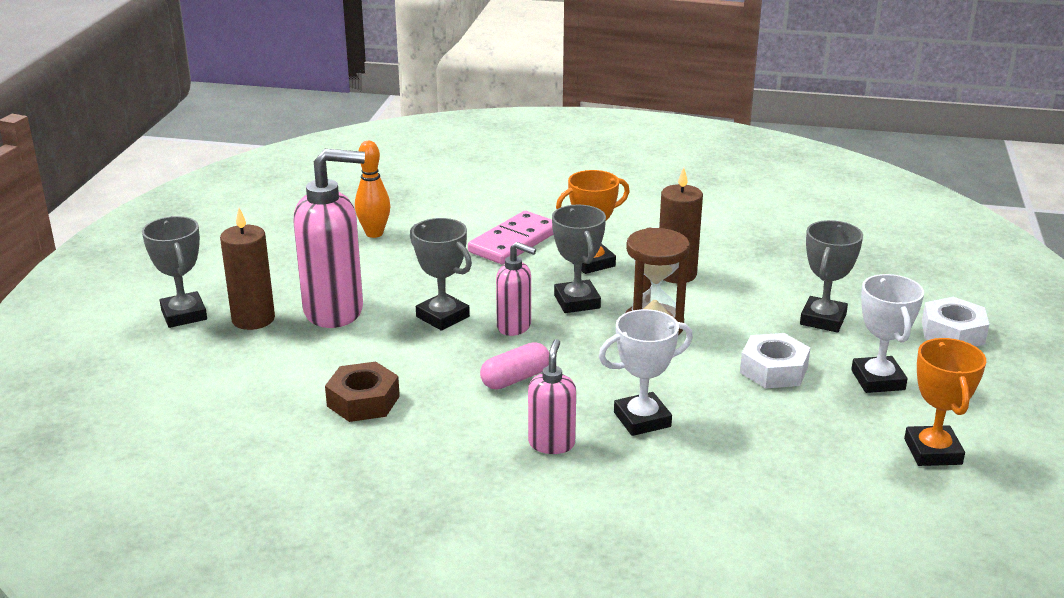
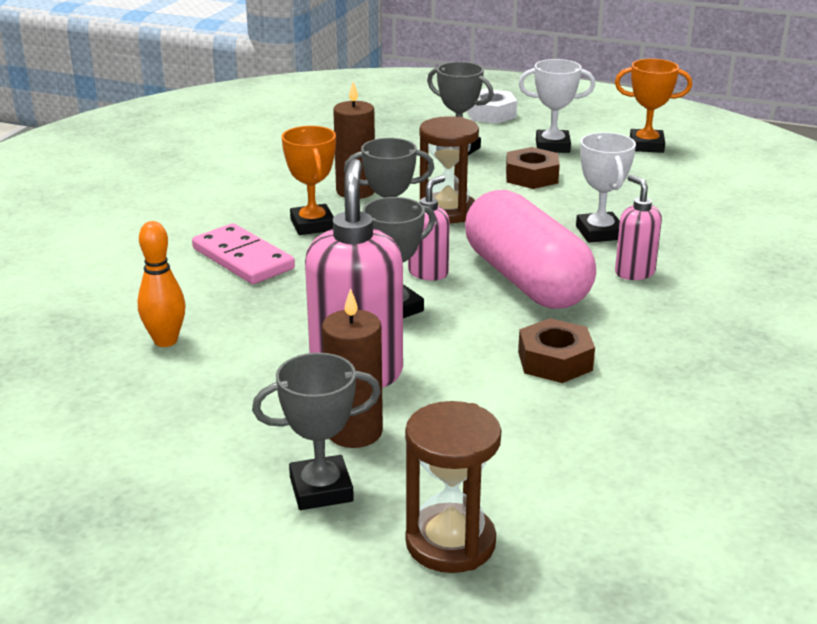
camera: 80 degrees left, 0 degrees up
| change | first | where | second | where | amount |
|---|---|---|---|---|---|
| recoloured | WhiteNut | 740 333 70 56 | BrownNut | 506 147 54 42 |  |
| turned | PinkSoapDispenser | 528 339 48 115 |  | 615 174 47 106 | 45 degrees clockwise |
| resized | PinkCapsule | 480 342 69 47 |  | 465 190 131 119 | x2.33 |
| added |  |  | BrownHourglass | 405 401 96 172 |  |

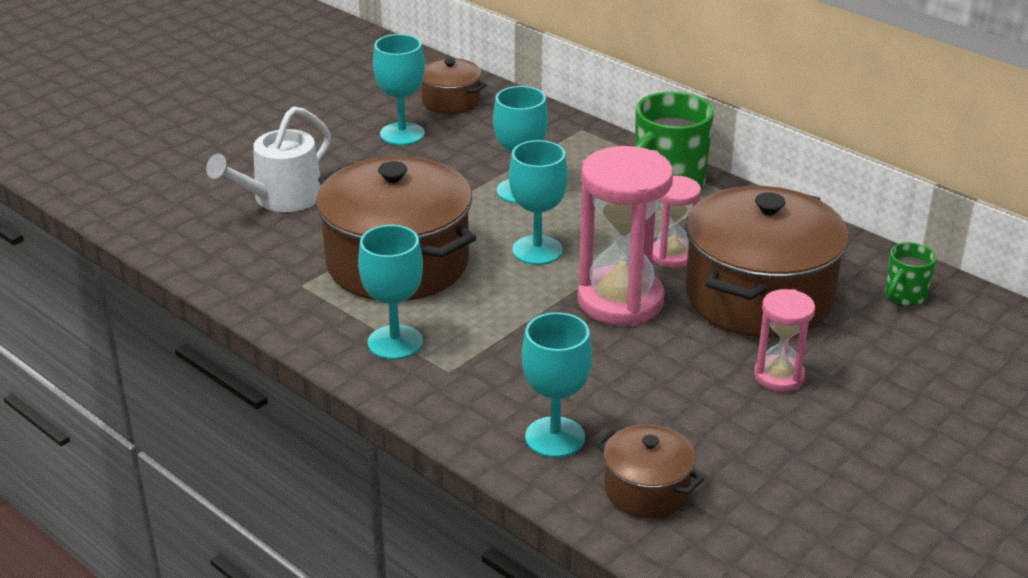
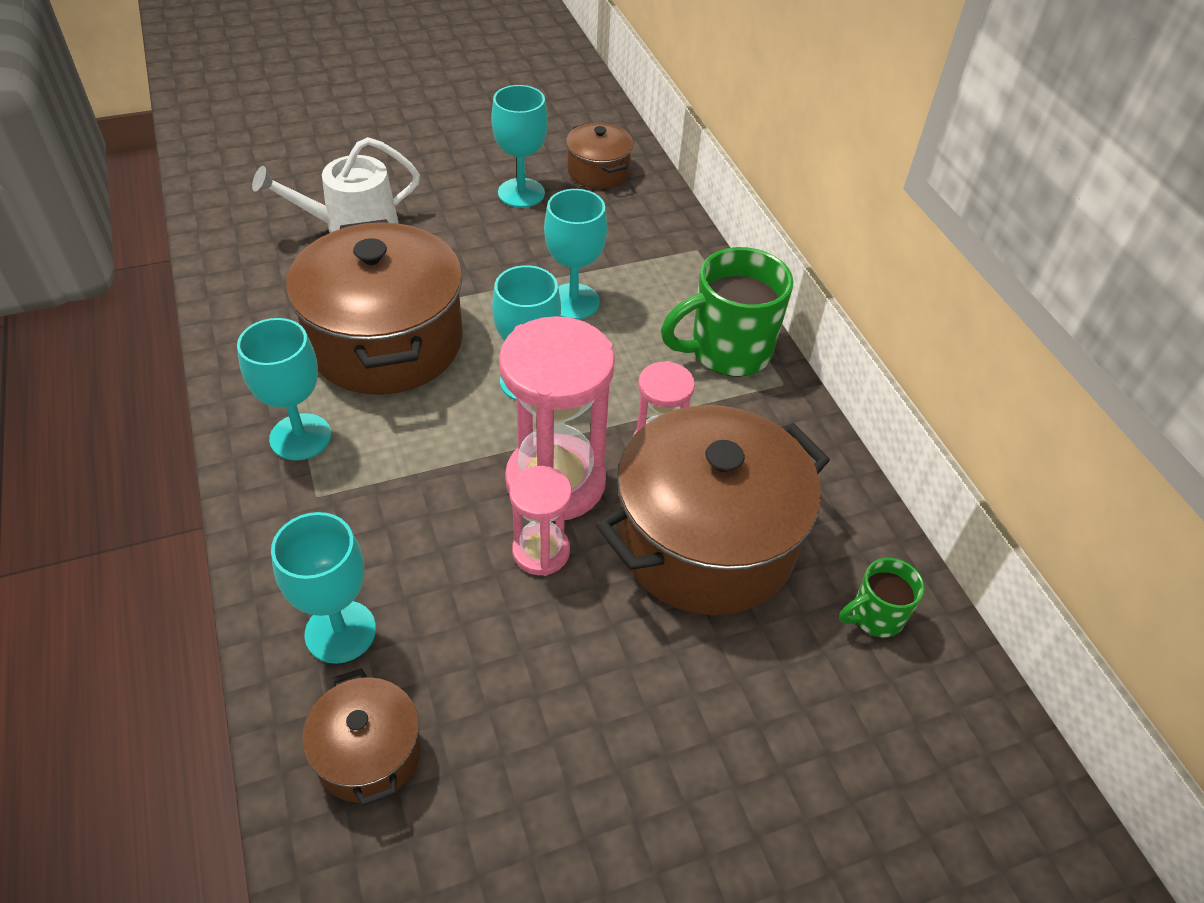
camera: 25 degrees right, 15 degrees up
| change | first | where | second | where | amount |
|---|---|---|---|---|---|
| moved | PinkHourglass | 754 289 61 103 |  | 509 466 63 110 |  |

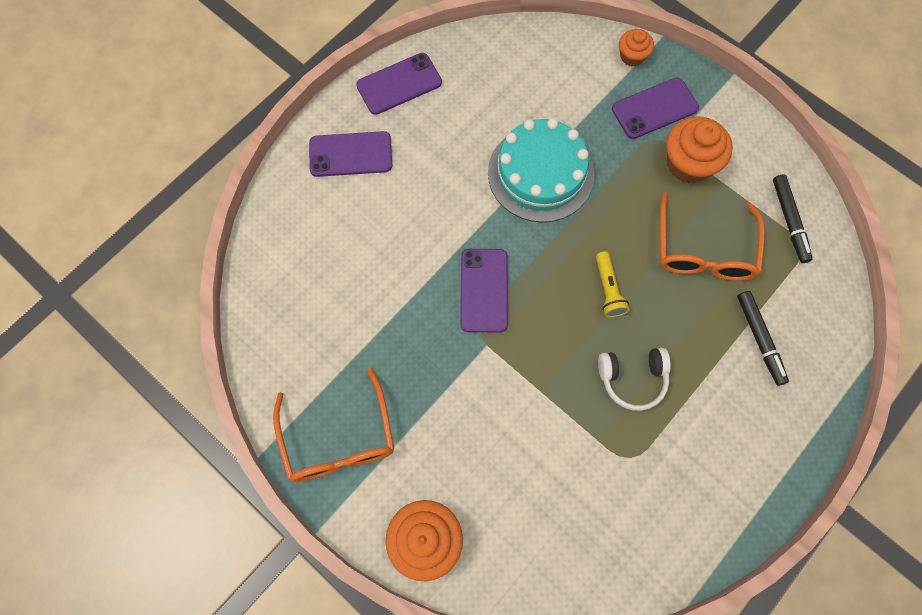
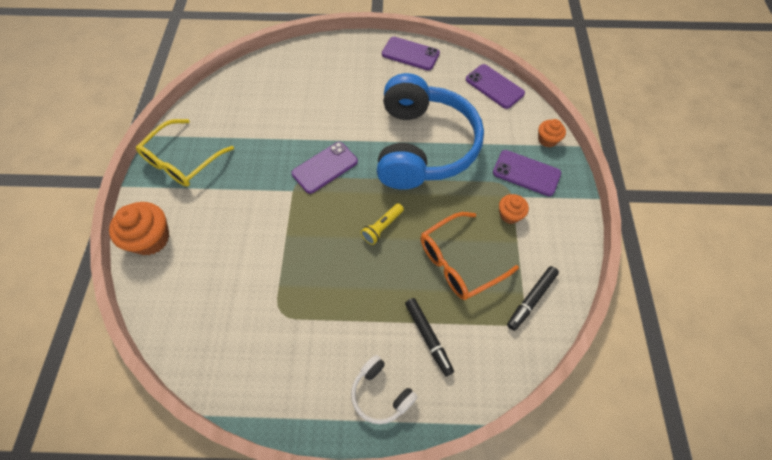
camera: 50 degrees right, 10 degrees down
| change | first | where | second | where | amount |
|---|---|---|---|---|---|
| resized | OrangeCupcake | 666 117 67 66 |  | 499 194 30 30 | x0.57 |
| replaced | TurquoiseCake | 488 118 106 104 | BlueHeadphones | 377 73 107 117 |  |
| moved | PurplePhone | 309 131 83 46 |  | 466 64 59 45 |  |
| turned | BlackMarker | 737 291 52 95 |  | 405 298 49 78 | 60 degrees counterclockwise |
| moved | WhiteHeadphones | 598 348 73 63 |  | 351 355 66 69 |  |
| recoloured | OrangeGlasses | 273 367 121 115 | YellowGlasses | 136 119 98 68 |  |

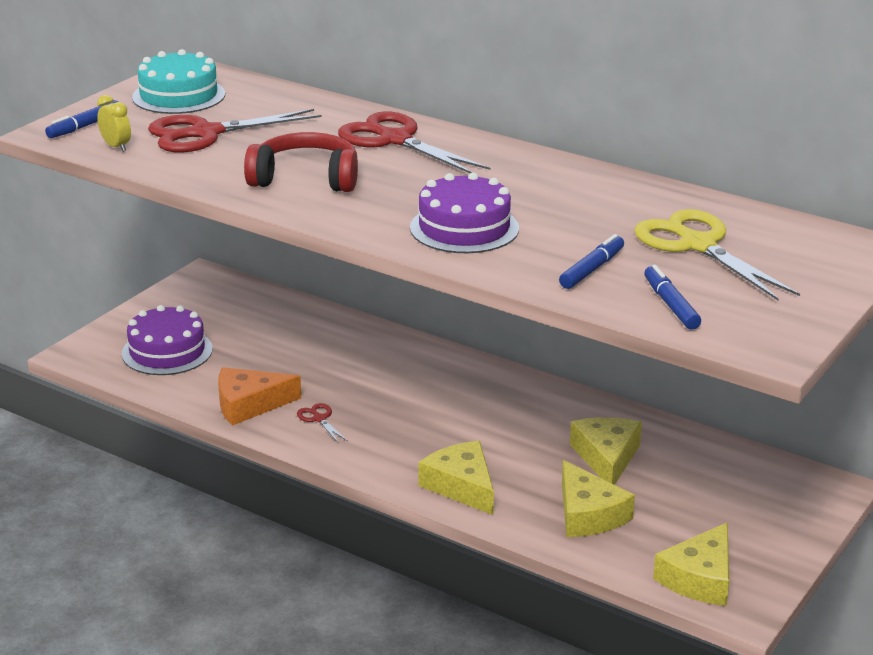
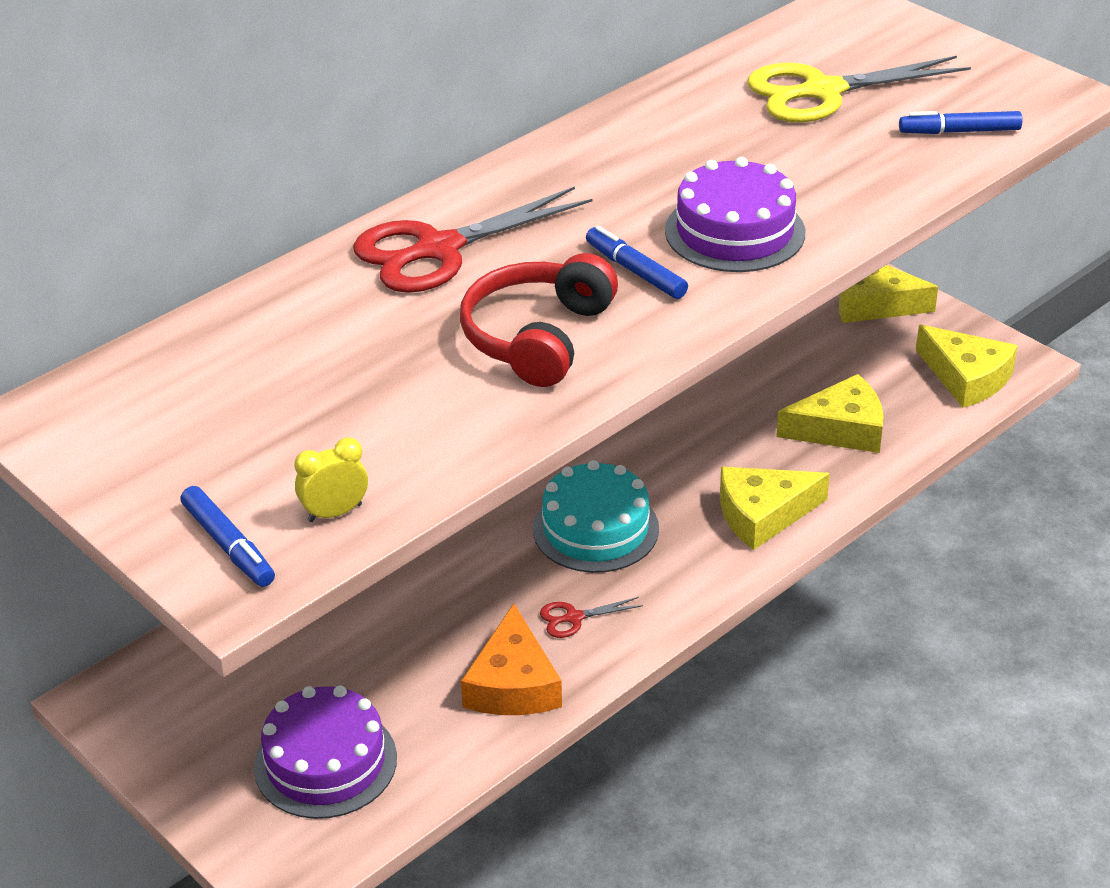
camera: 75 degrees left, 10 degrees up
| change | first | where | second | where | amount |
|---|---|---|---|---|---|
| moved | TurquoiseCake | 132 49 93 65 |  | 533 460 126 113 |  |
| removed | RedScissors | 148 109 174 44 |  |  |  |
| moved | BlueMarker | 559 234 65 55 |  | 586 226 102 73 |  |
| moved | YellowCheese | 570 417 72 68 |  | 839 265 99 58 |  |

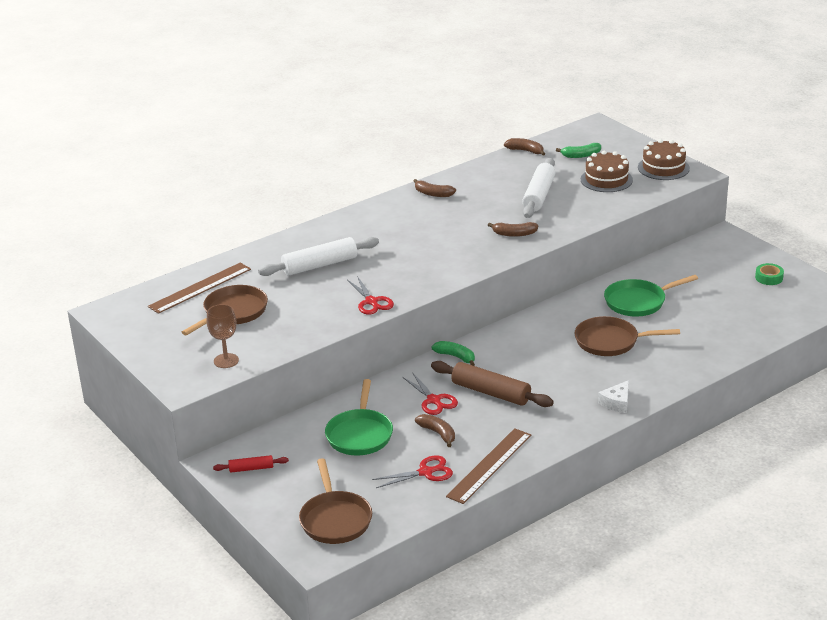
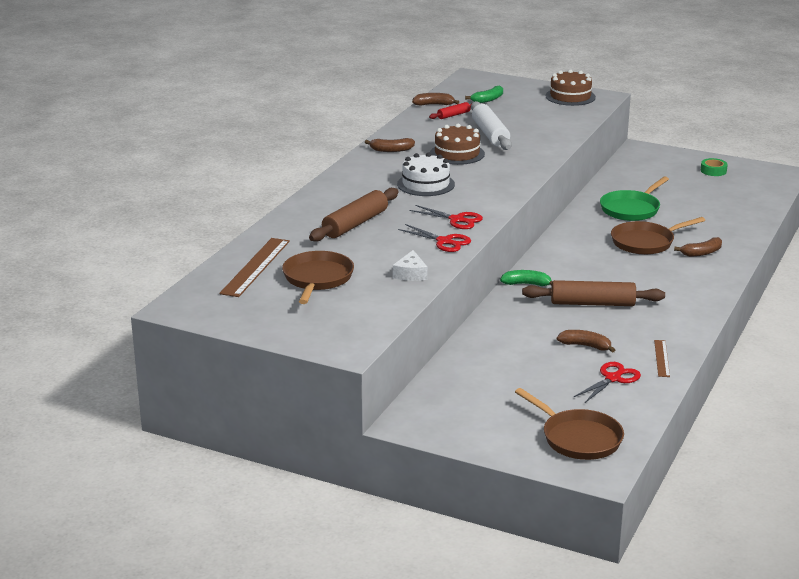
camera: 30 degrees left, 5 degrees down
| change | first | where | second | where | amount |
|---|---|---|---|---|---|
| moved | BrownCake | 581 151 52 41 |  | 430 124 55 41 |  |
| moved | BrownBanana | 488 222 50 15 |  | 674 237 48 20 |  |
| recoloured | WhiteRollingPin | 258 237 121 39 | BrownRollingPin | 309 188 90 54 |  |
| removed | BrownGoblet | 207 304 32 64 |  |  |  |
| moved | RedScissors | 402 372 56 43 |  | 409 205 74 24 |  |
| removed | GreenPan | 325 379 68 76 |  |  |  |
| moved | WhiteCheese | 598 380 31 33 |  | 393 250 34 31 |  |
| resized | BrownRuler | 446 428 85 76 |  | 654 340 16 37 | x0.54 |
| moved | RedRollingPin | 213 455 76 17 |  | 429 102 42 17 |  |
| added |  |  | WhiteCake | 397 152 58 44 |  |

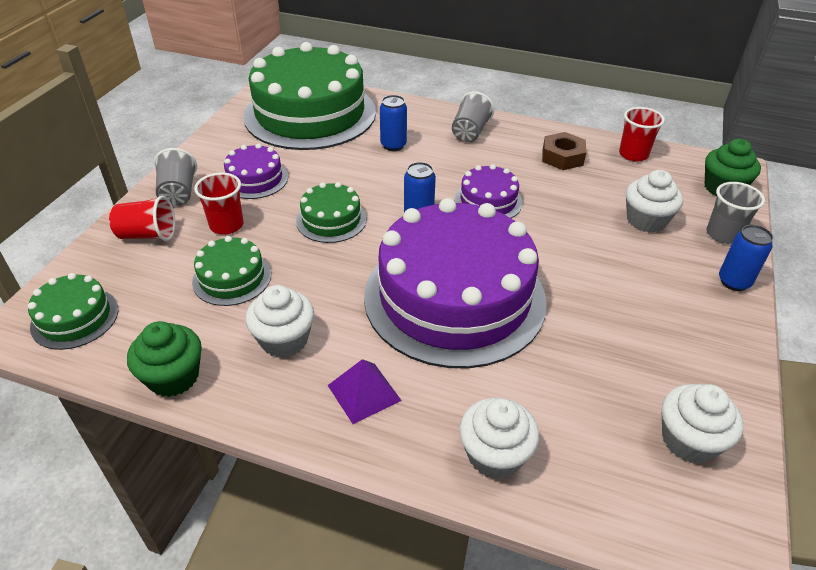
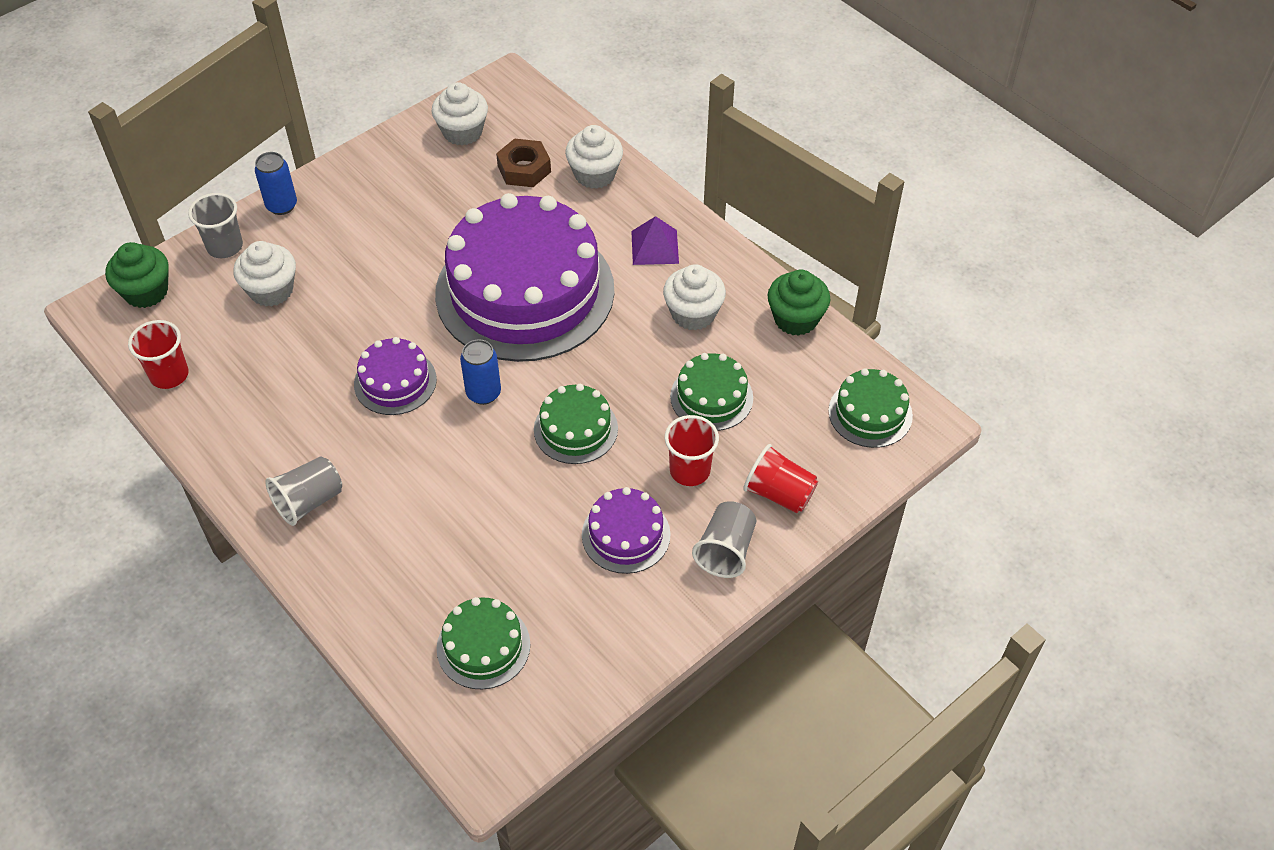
camera: 150 degrees left, 10 degrees up
| change | first | where | second | where | amount |
|---|---|---|---|---|---|
| resized | GreenCake | 243 42 133 108 |  | 437 597 93 92 | x0.44 |
| removed | BlueCan | 380 95 27 56 |  |  |  |
| moved | BrownNut | 542 132 44 38 |  | 496 138 55 49 |  |

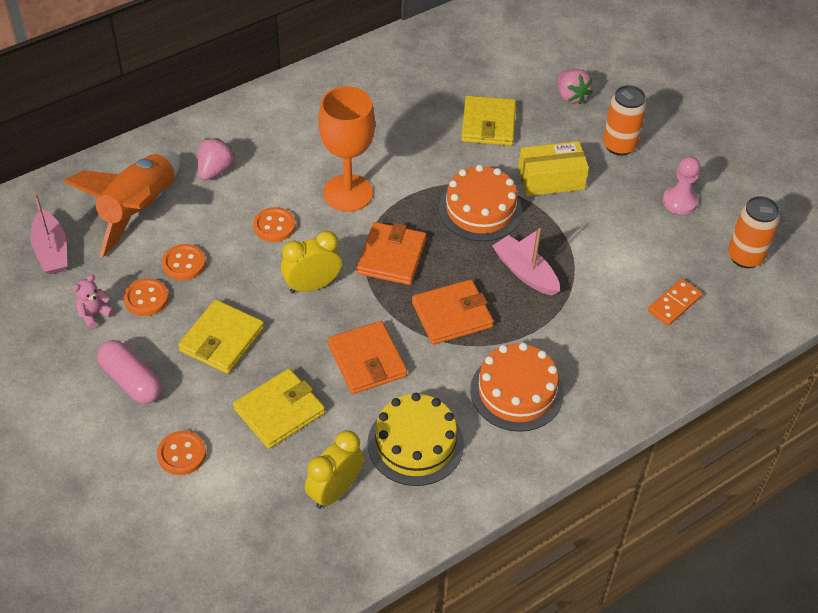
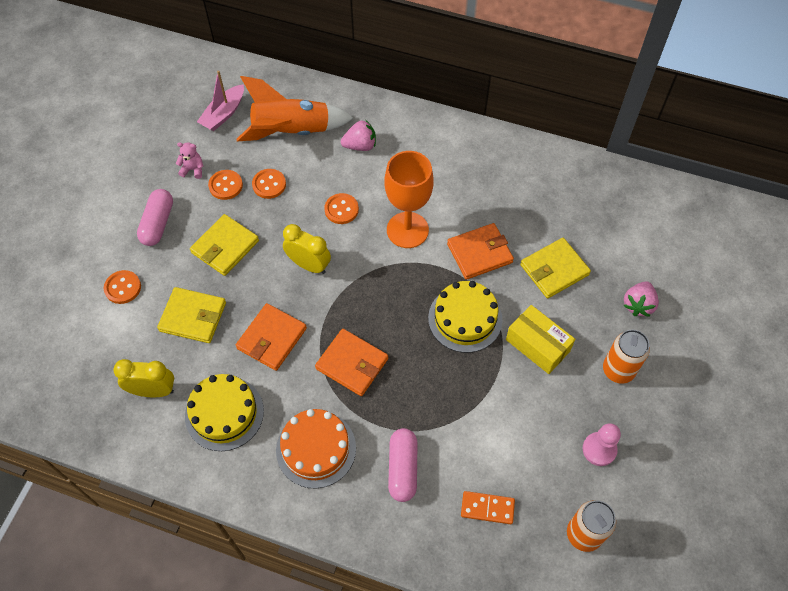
camera: 55 degrees right, 10 degrees up
| change | first | where | second | where | amount |
|---|---|---|---|---|---|
| recoloured | OrangeCake | 439 165 83 76 | YellowCake | 428 281 74 72 |  |
| moved | OrangeWallet | 357 222 69 63 |  | 447 223 67 57 |  |
| removed | PinkBoat | 492 228 68 68 |  |  |  |
| turned | YellowWallet | 178 299 86 75 |  | 190 214 69 62 | 45 degrees counterclockwise |
| added |  |  | PinkCapsule | 388 428 30 74 |  |

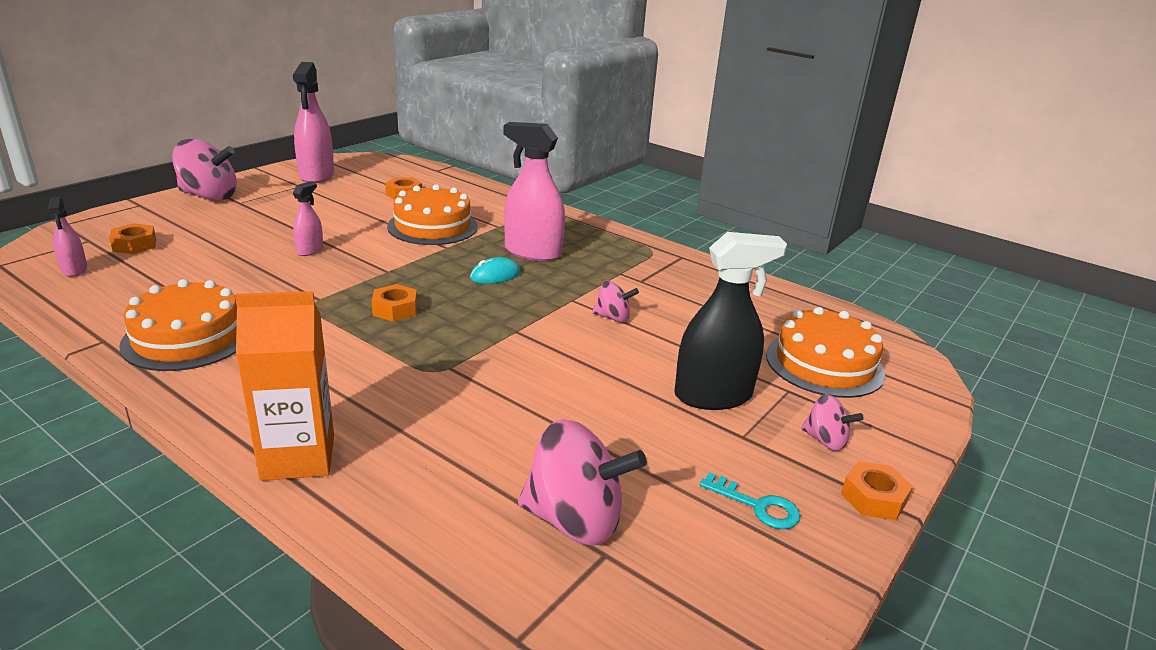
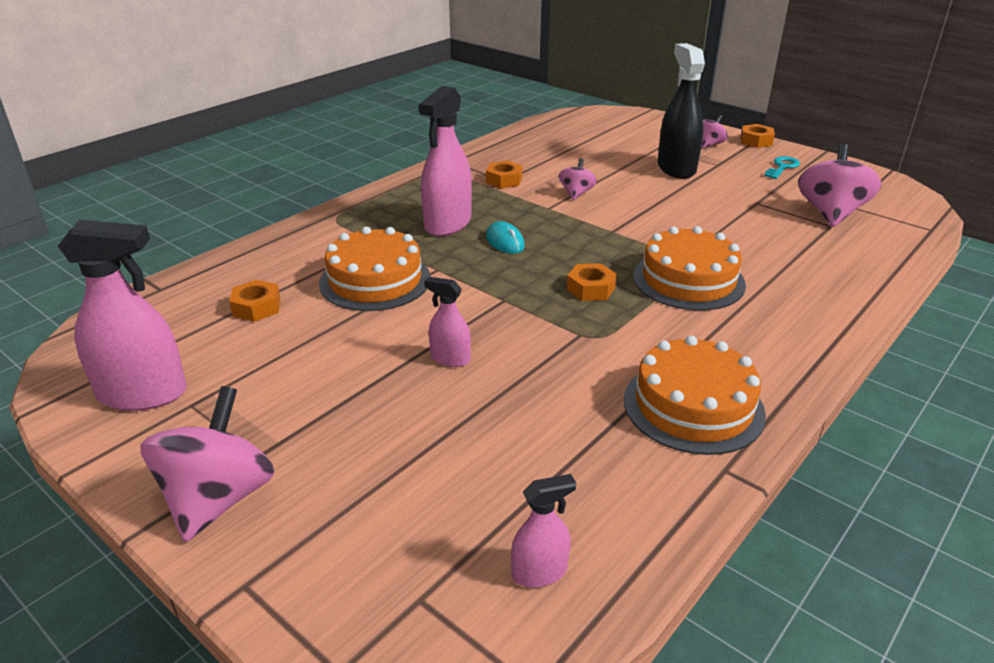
camera: 85 degrees left, 5 degrees up
| change | first | where | second | where | amount |
|---|---|---|---|---|---|
| moved | OrangeNut | 109 223 47 31 |  | 486 161 37 27 |  |
| removed | OrangeCarton | 235 291 99 190 |  |  |  |
| moved | OrangeCake | 766 307 119 91 |  | 633 226 113 84 |  |

